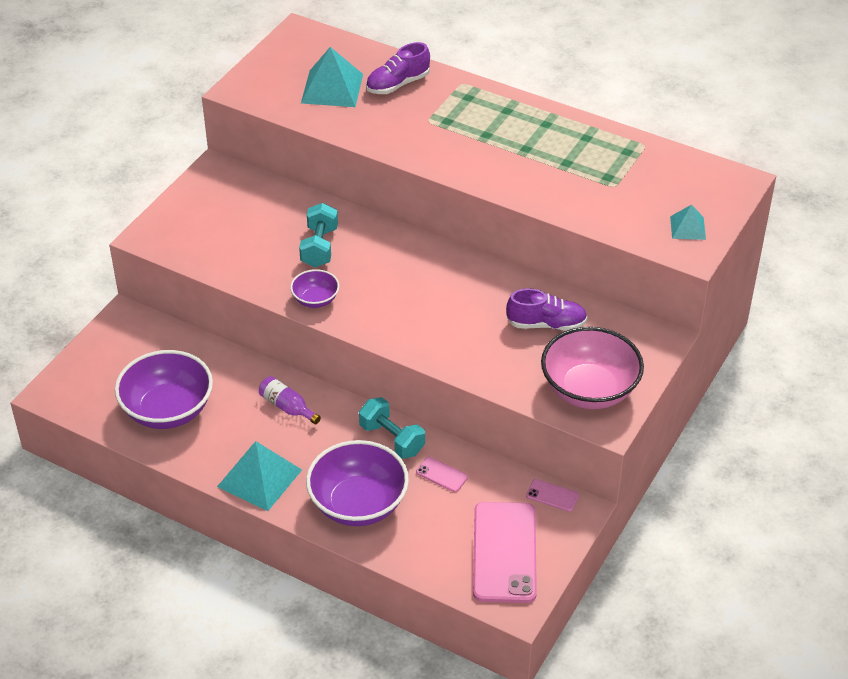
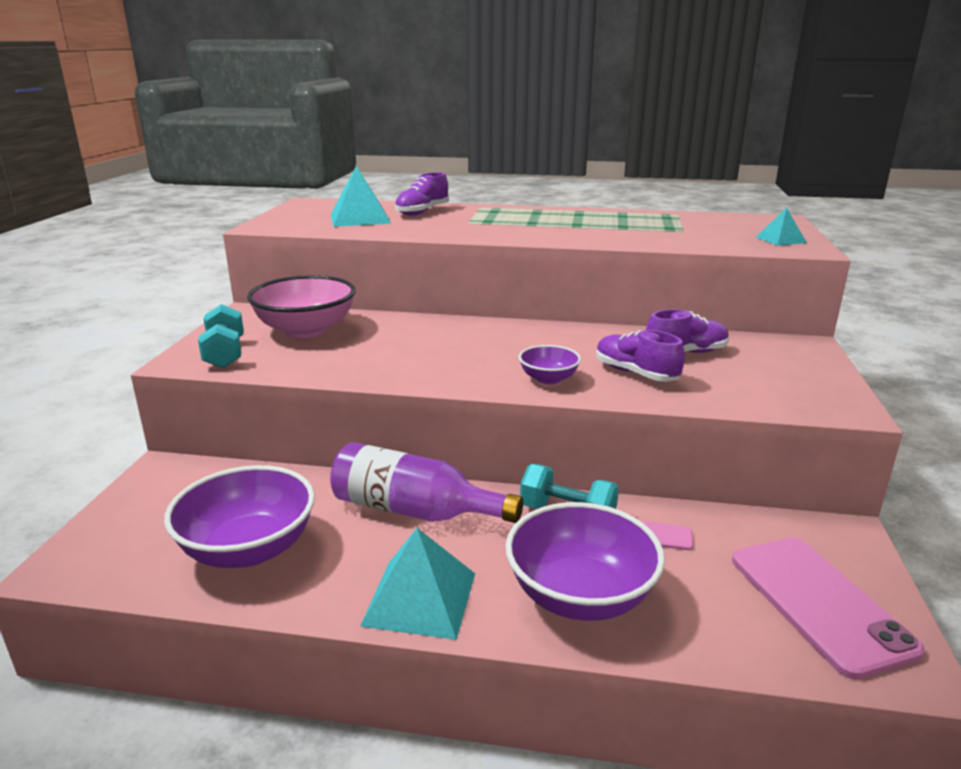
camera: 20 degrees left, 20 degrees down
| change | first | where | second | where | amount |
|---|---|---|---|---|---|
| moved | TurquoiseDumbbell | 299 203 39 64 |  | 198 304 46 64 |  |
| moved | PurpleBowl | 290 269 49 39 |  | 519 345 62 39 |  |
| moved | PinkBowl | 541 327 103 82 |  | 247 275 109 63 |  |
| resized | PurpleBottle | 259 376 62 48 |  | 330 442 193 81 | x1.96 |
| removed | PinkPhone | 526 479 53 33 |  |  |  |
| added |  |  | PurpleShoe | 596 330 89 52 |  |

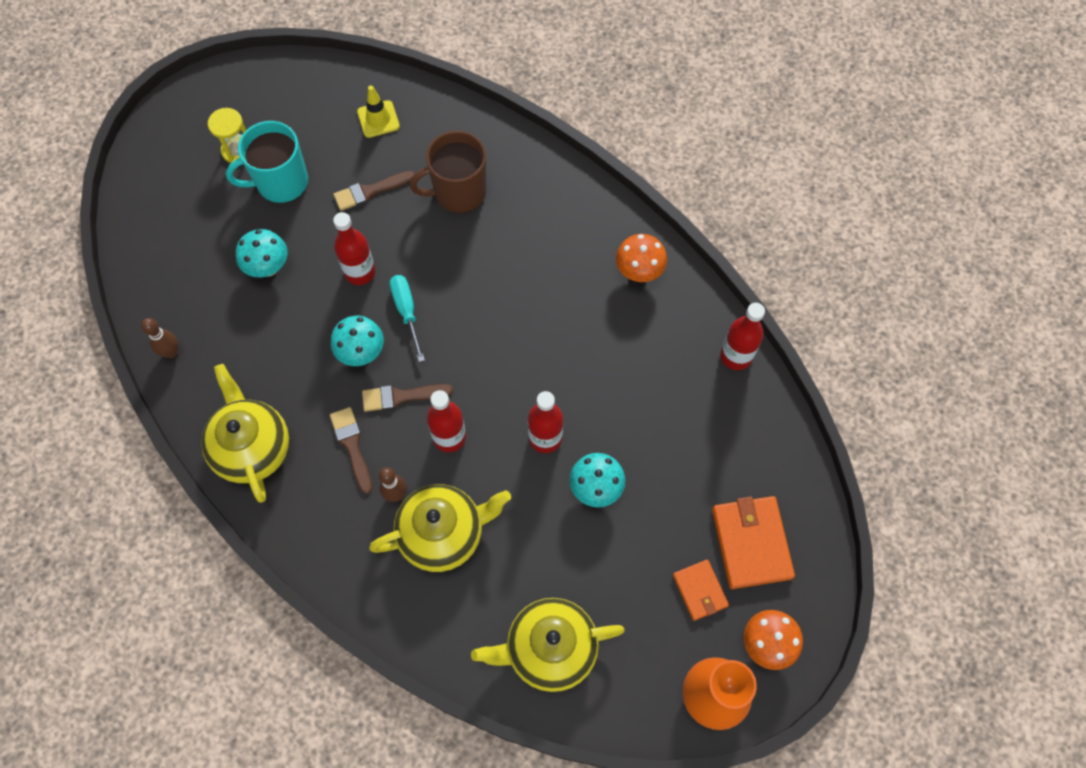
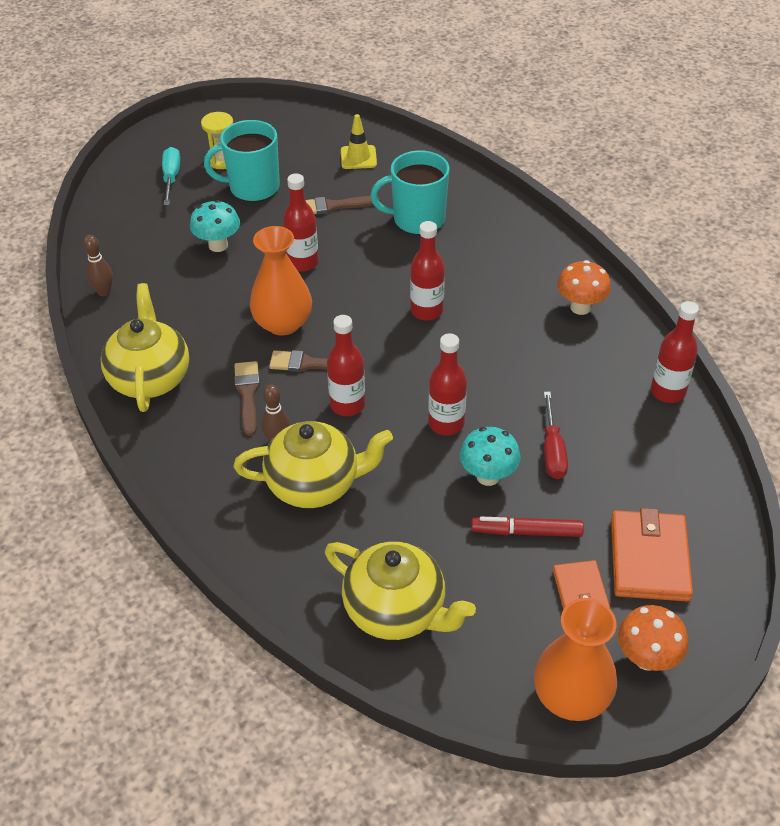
camera: 15 degrees right, 20 degrees down
| change | first | where | second | where | amount |
|---|---|---|---|---|---|
| recoloured | BrownMug | 410 131 76 82 | TurquoiseMug | 371 151 78 84 |  |
| moved | TurquoiseScrewdriver | 390 275 35 87 |  | 162 147 18 58 |  |
| replaced | TurquoiseMushroom | 330 316 54 50 | OrangeVase | 250 226 62 110 |  |
| turned | YellowTeapot | 471 598 154 94 |  | 325 541 151 99 | 150 degrees counterclockwise |
| added |  |  | RedBottle | 410 221 35 100 |  |
| added |  |  | RedScrewdriver | 544 392 24 87 |  |
| added |  |  | RedMarker | 471 516 113 21 |  |

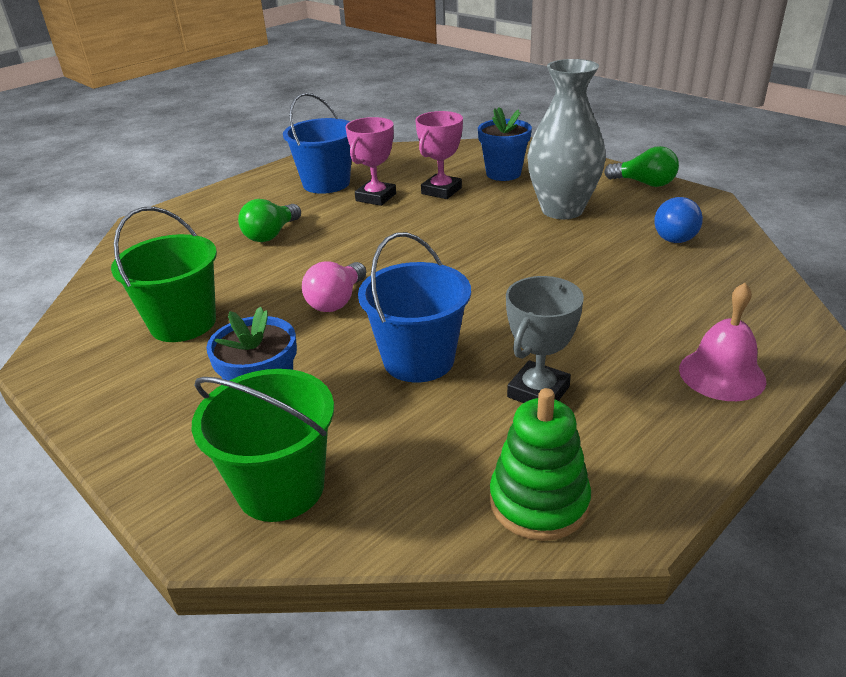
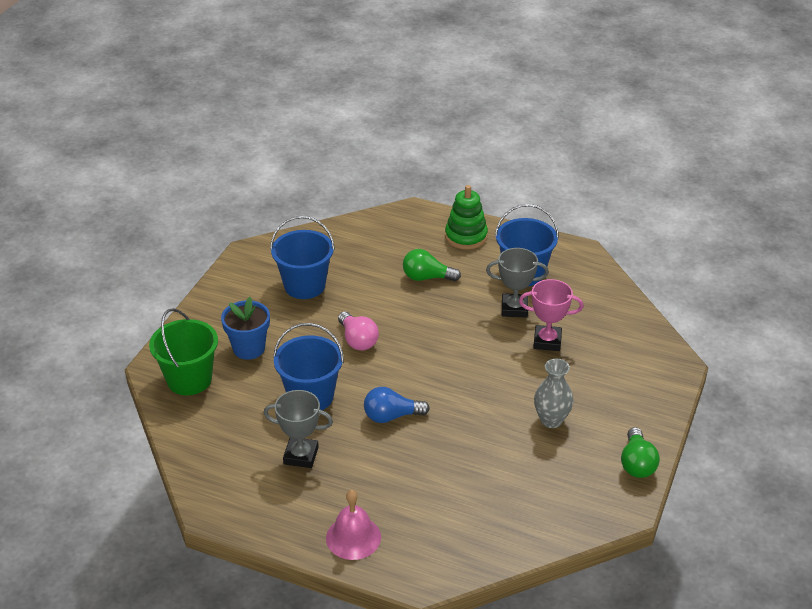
camera: 65 degrees right, 5 degrees up
| change | first | where | second | where | amount |
|---|---|---|---|---|---|
| resized | GreyVase | 527 59 79 160 |  | 534 359 39 69 | x0.60 |
| removed | BlueFlowerPot | 478 107 54 74 |  |  |  |
| recoloured | PinkTrophy | 346 117 50 89 | GreyTrophy | 486 248 63 70 |  |
| moved | BlueLightBulb | 654 197 49 46 |  | 364 387 66 36 |  |
| recoloured | GreenBucket | 111 207 106 135 | BlueBucket | 270 216 65 83 |  |
| turned | PinkLightBulb | 302 261 64 51 |  | 338 311 41 39 | 120 degrees counterclockwise |
| moved | GreenStackingToy | 490 388 101 153 |  | 445 185 43 64 |  |

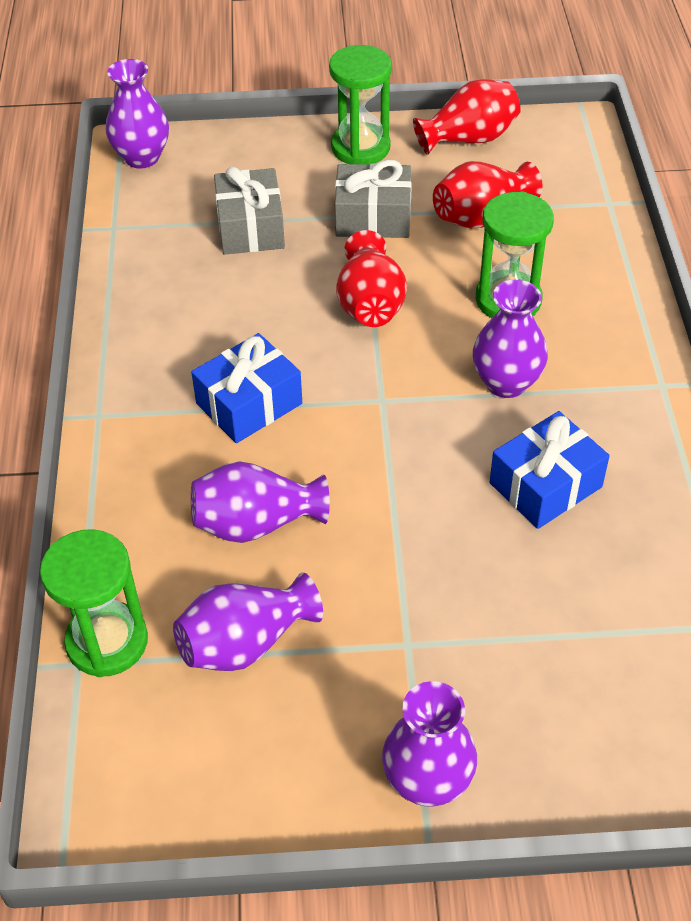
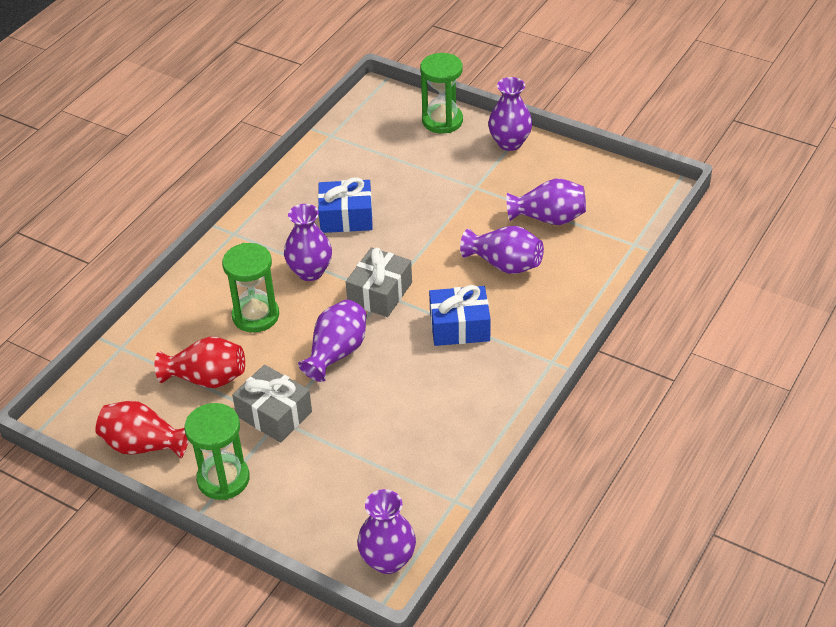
camera: 145 degrees left, 5 degrees down
| change | first | where | second | where | amount |
|---|---|---|---|---|---|
| moved | GreyGift | 214 167 71 88 |  | 346 247 66 70 |  |
| recoloured | RedVase | 336 230 71 97 | PurpleVase | 298 299 69 83 |  |
| moved | GreenHourglass | 40 529 108 148 |  | 420 53 43 80 |  |

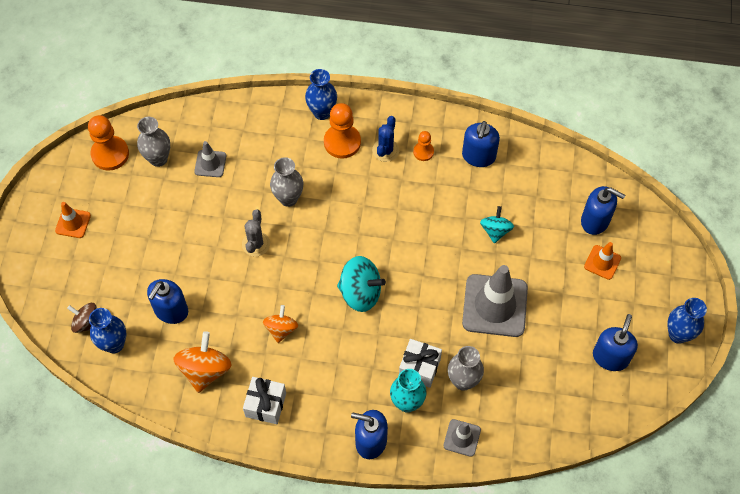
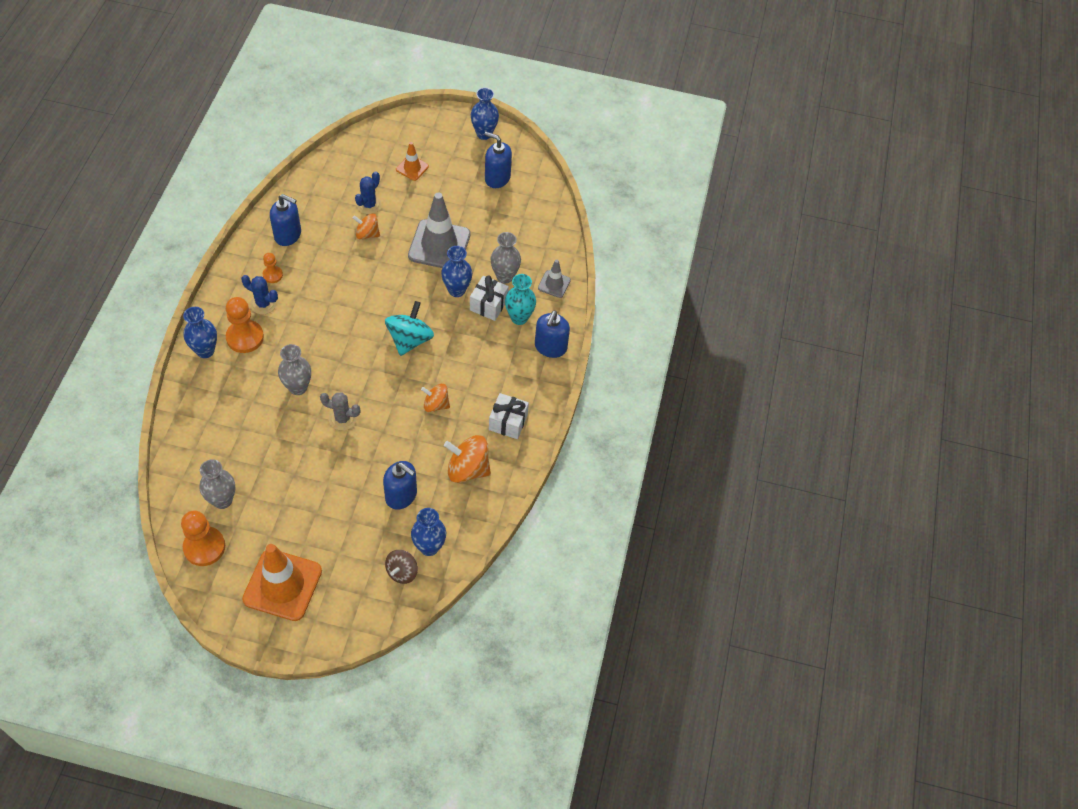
camera: 90 degrees left, 5 degrees down
| change | first | where | second | where | amount |
|---|---|---|---|---|---|
| removed | GreyTrafficCone | 194 141 32 36 |  |  |  |
| removed | BlueSoapDispenser | 581 186 44 49 |  |  |  |
| resized | OrangeTrafficCone | 55 202 36 36 |  | 242 544 80 77 | x2.02 |
| recoloured | TurquoiseSpinningTop | 480 206 34 37 | OrangeSpinningTop | 353 213 27 26 |  |
| added |  |  | BlueCactus | 355 171 27 43 |  |
| added |  |  | BlueVase | 441 246 31 51 |  |

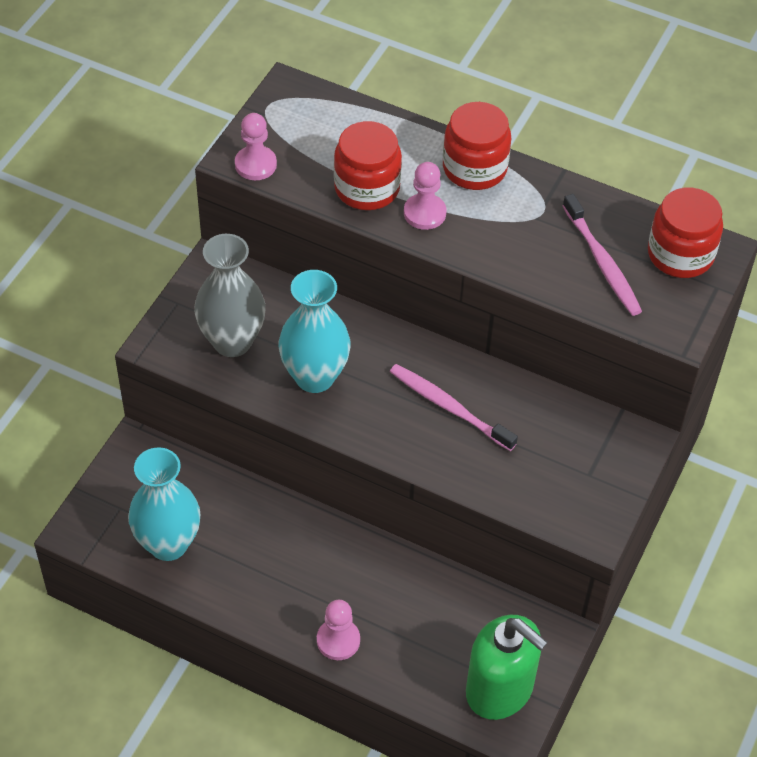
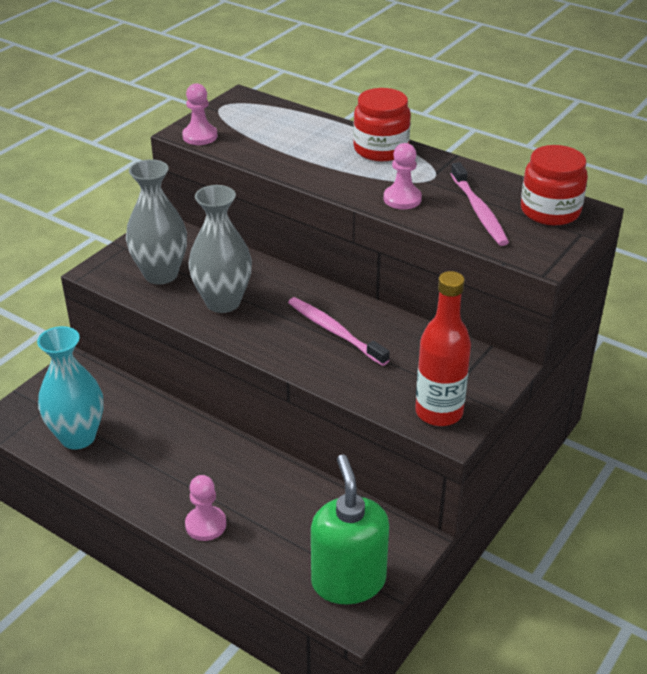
camera: 10 degrees right, 15 degrees down
| change | first | where | second | where | amount |
|---|---|---|---|---|---|
| removed | RedJar | 334 121 68 89 |  |  |  |
| moved | PinkPawn | 404 162 42 68 |  | 384 143 38 66 |  |
| recoloured | TurquoiseVase | 279 270 72 123 | GreyVase | 189 185 63 128 |  |
| turned | GreenSoapDispenser | 466 615 82 105 |  | 311 454 78 150 | 150 degrees counterclockwise |
| added |  |  | RedBottle | 415 271 56 155 |  |

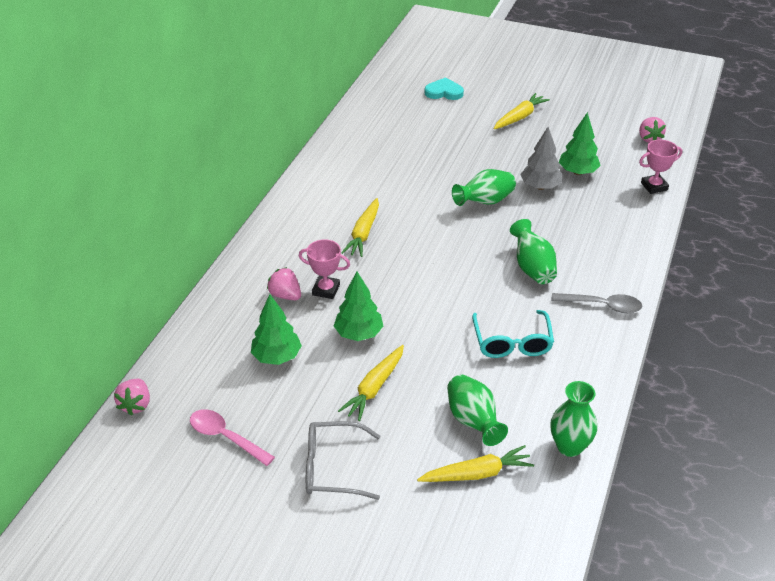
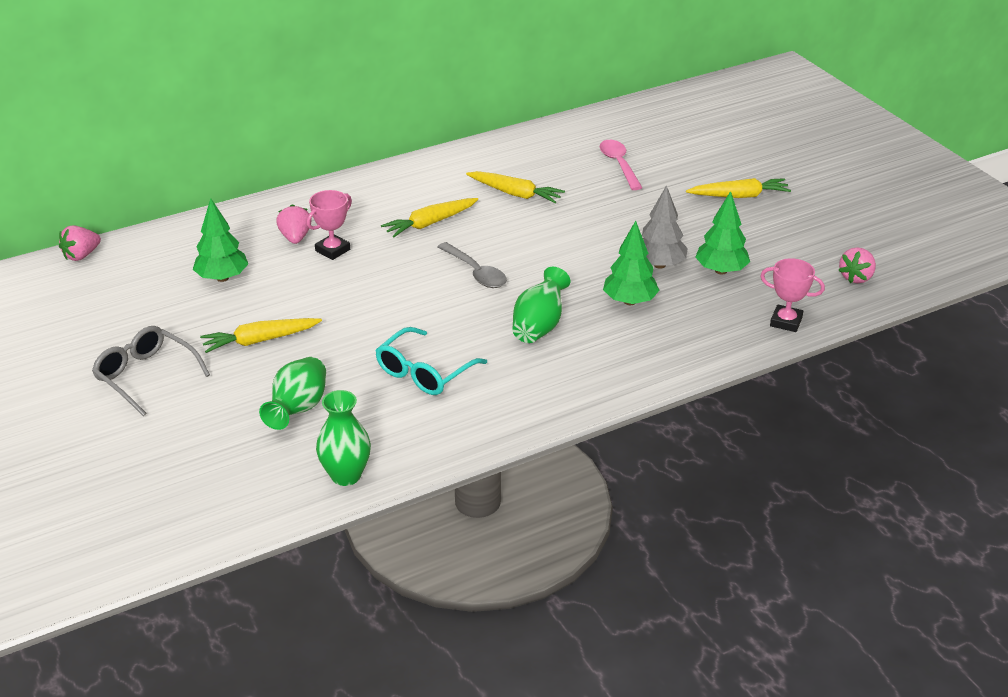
camera: 40 degrees right, 5 degrees down
| change | first | where | second | where | amount |
|---|---|---|---|---|---|
| removed | TurquoiseHeart | 425 77 39 23 |  |  |  |
| removed | GreenVase | 452 169 64 37 |  |  |  |
| turned | PinkTrophy | 299 239 51 60 |  | 307 190 45 70 | 75 degrees clockwise |
| moved | GreenTree | 334 271 49 70 |  | 603 221 57 84 |  |
| moved | GreySpoon | 551 293 91 20 |  | 438 242 69 46 |  |
| moved | PinkSpoon | 190 409 85 57 |  | 600 140 43 50 |  |
| moved | YellowCarrot | 417 445 117 37 |  | 466 171 99 32 |  |

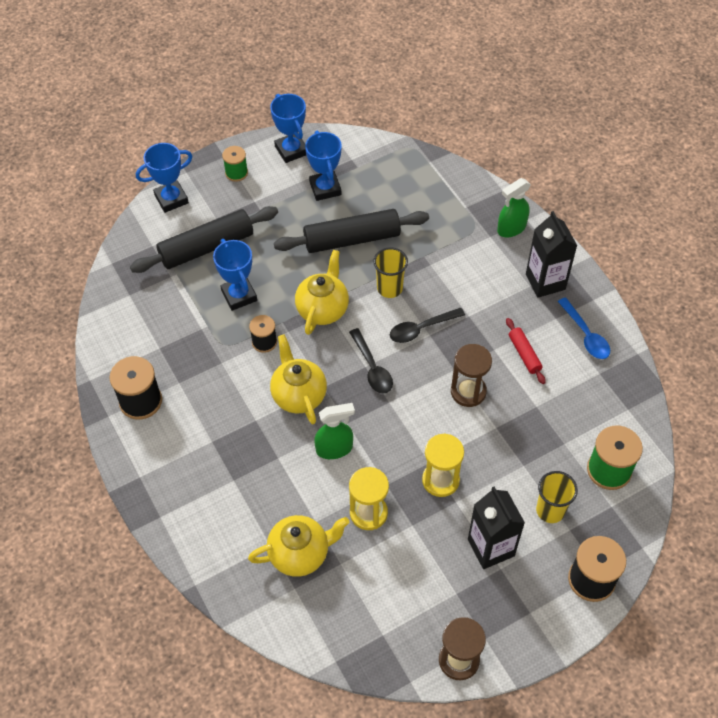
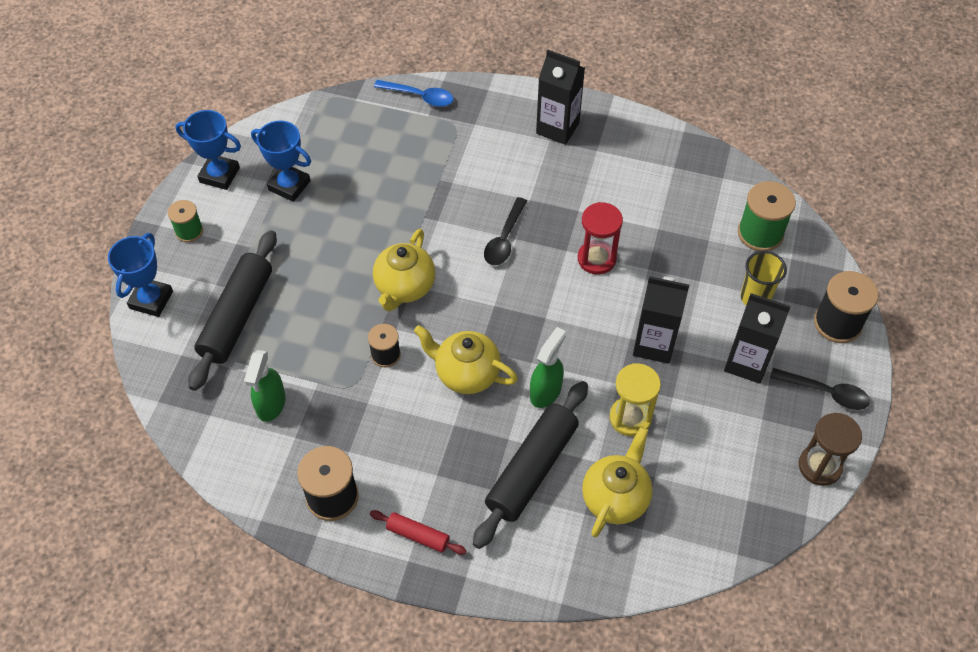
camera: 45 degrees left, 0 degrees up
| change | first | where | second | where | amount |
|---|---|---|---|---|---|
| moved | GreenSprayBottle | 497 178 34 59 |  | 244 350 42 72 |  |
| moved | BlackRollingPin | 274 209 155 44 |  | 473 381 115 168 |  |
| removed | BlueTrophy | 213 239 44 72 |  |  |  |
| removed | YellowCup | 373 247 35 51 |  |  |  |
| turned | YellowTeapot | 295 250 54 85 |  | 373 229 62 82 | 135 degrees counterclockwise |
| moved | BlueSpoon | 558 297 52 62 |  | 374 80 80 27 |  |
| moved | RedRollingPin | 506 318 40 66 |  | 370 510 97 45 |  |
| moved | BlackSpoon | 349 328 44 65 |  | 770 368 100 42 |  |
| recoloured | BrownHourglass | 451 344 41 63 | RedHourglass | 578 202 45 73 |  |
| replaced | YellowHourglass | 422 433 42 64 | BlackCarton | 633 276 56 88 |  |

